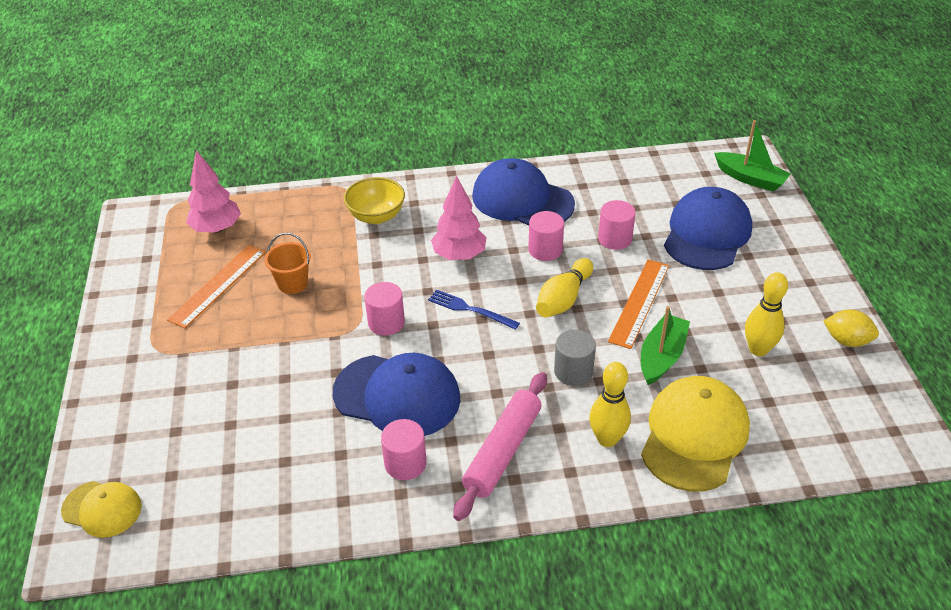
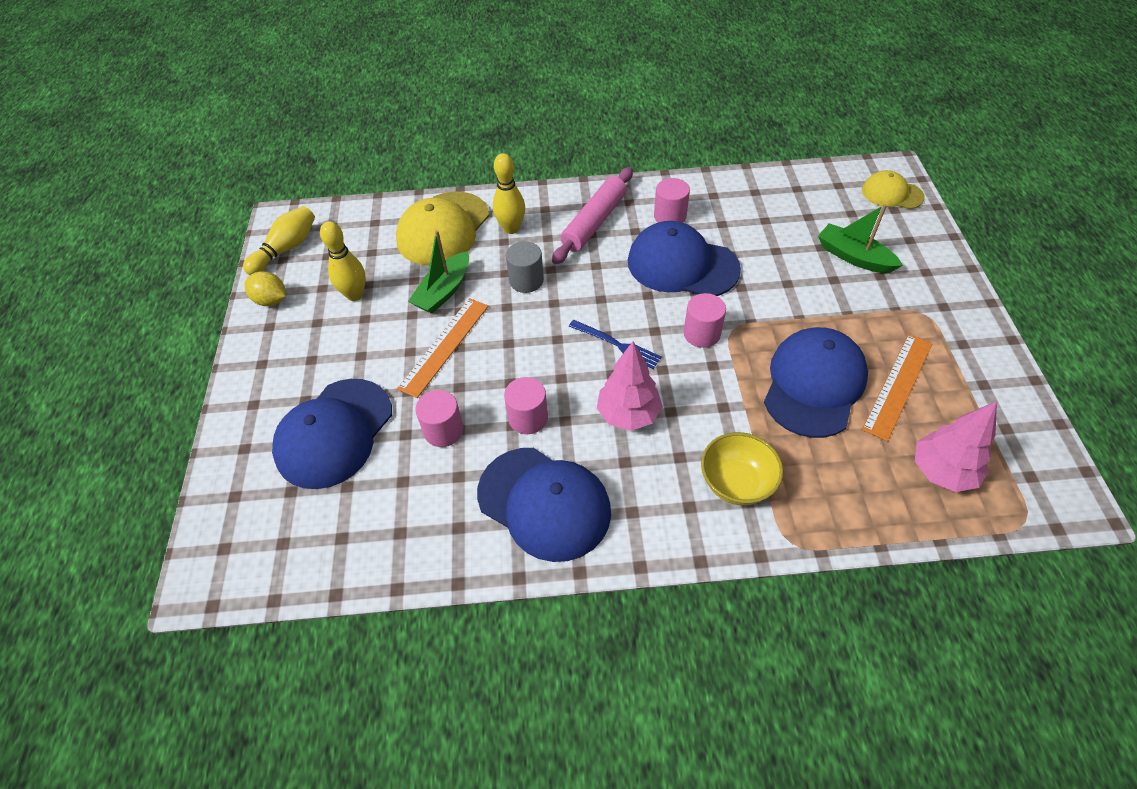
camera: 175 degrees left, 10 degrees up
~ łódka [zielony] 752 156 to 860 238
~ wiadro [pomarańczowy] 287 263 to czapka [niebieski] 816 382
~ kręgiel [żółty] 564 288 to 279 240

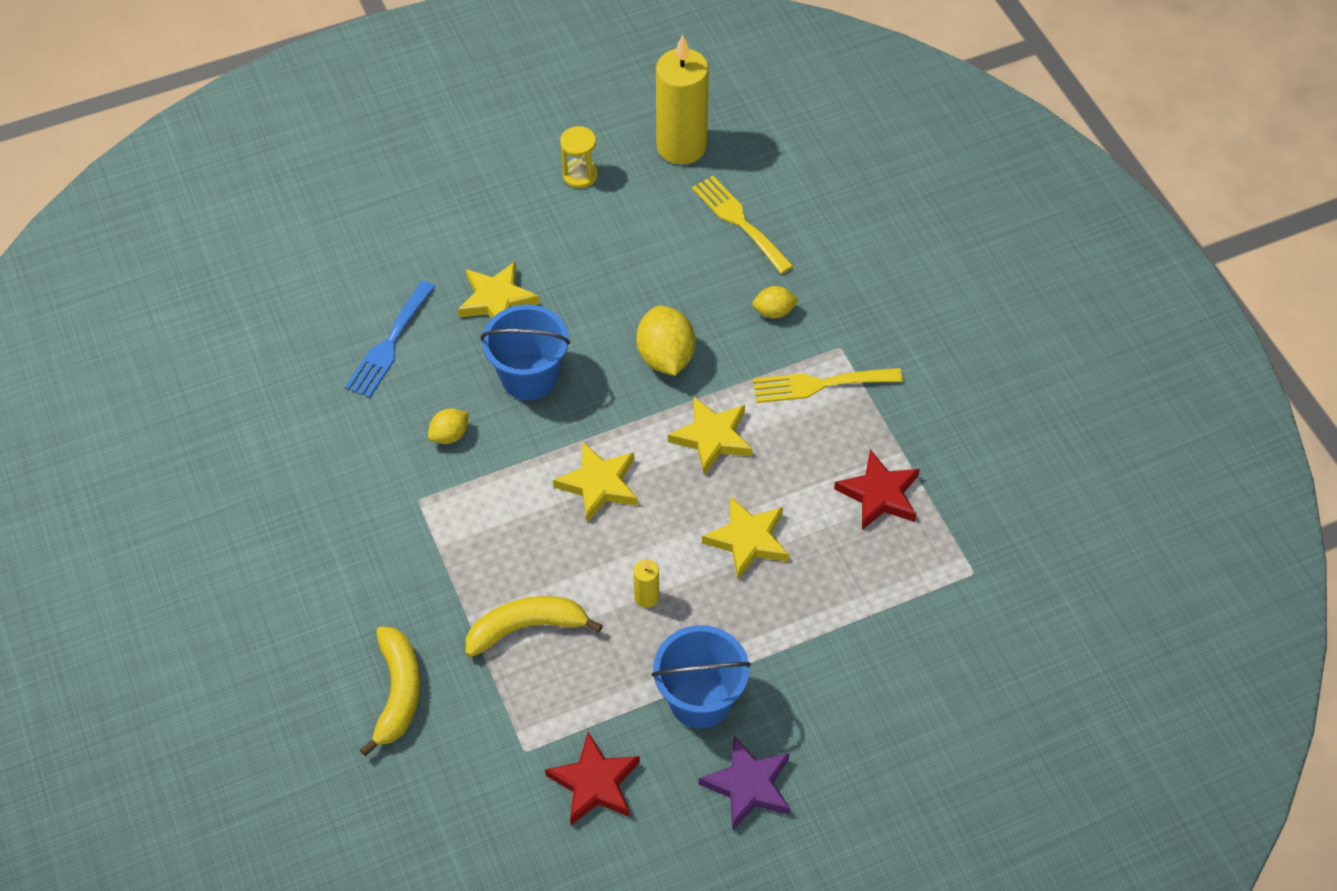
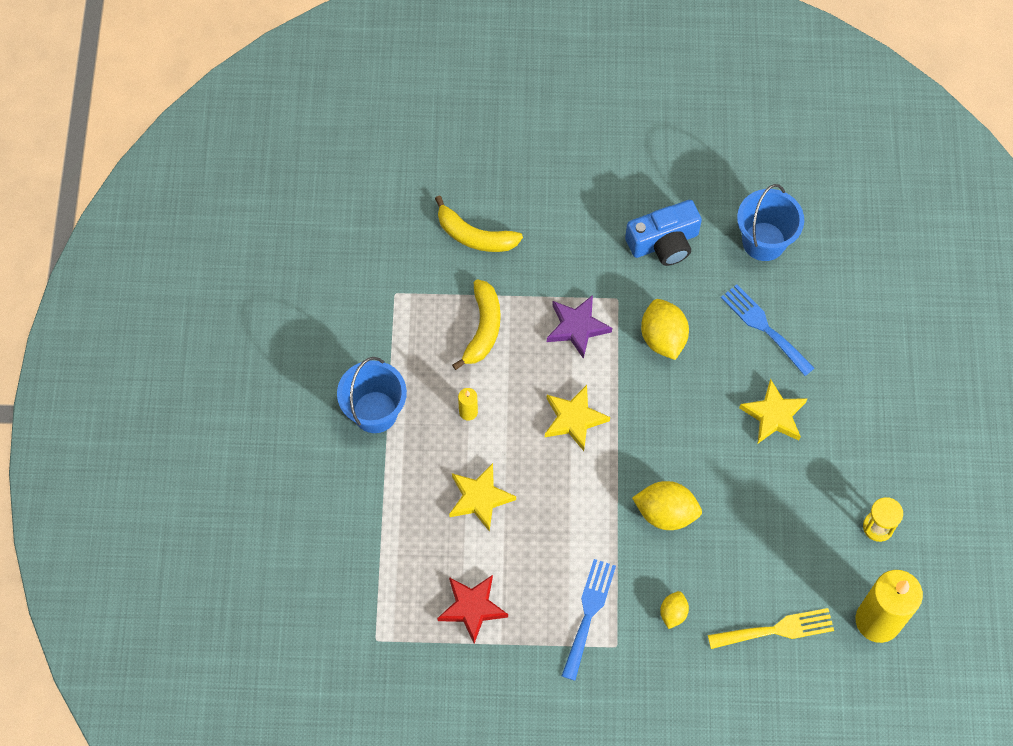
camera: 115 degrees right, 10 degrees up
~ wiadro [niebieski] 525 352 to 770 222
~ widelec [żółty] 828 385 to widelec [niebieski] 589 620
- gwiazda [żółty] 710 436
~ cytryna [żółty] 448 426 = 665 329 x1.78
- gwiazda [czerwony] 592 778
~ gwiazda [fioletowy] 744 782 to 579 327
+ aparat fotograficzny [niebieski] 663 233

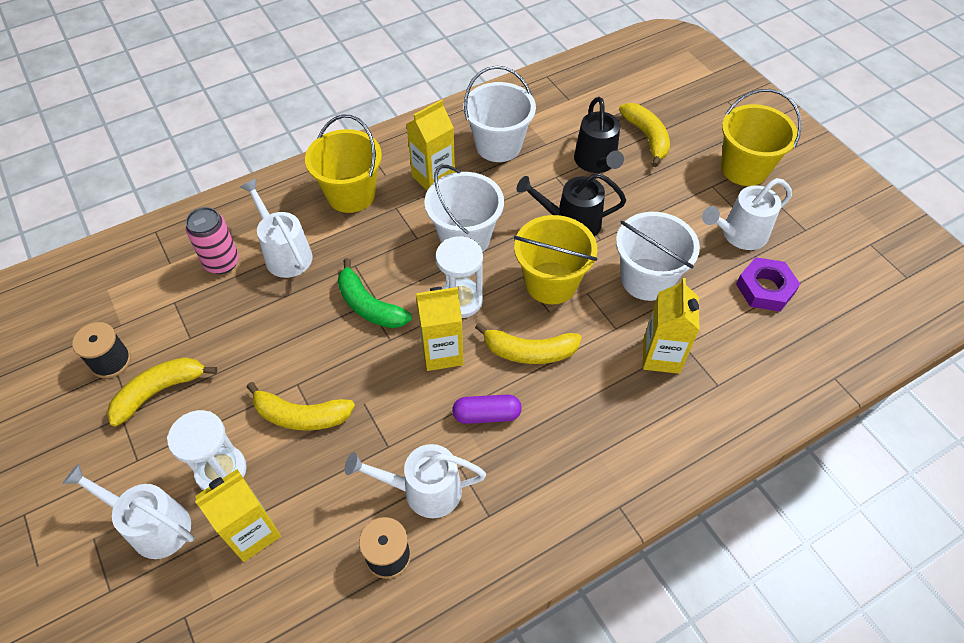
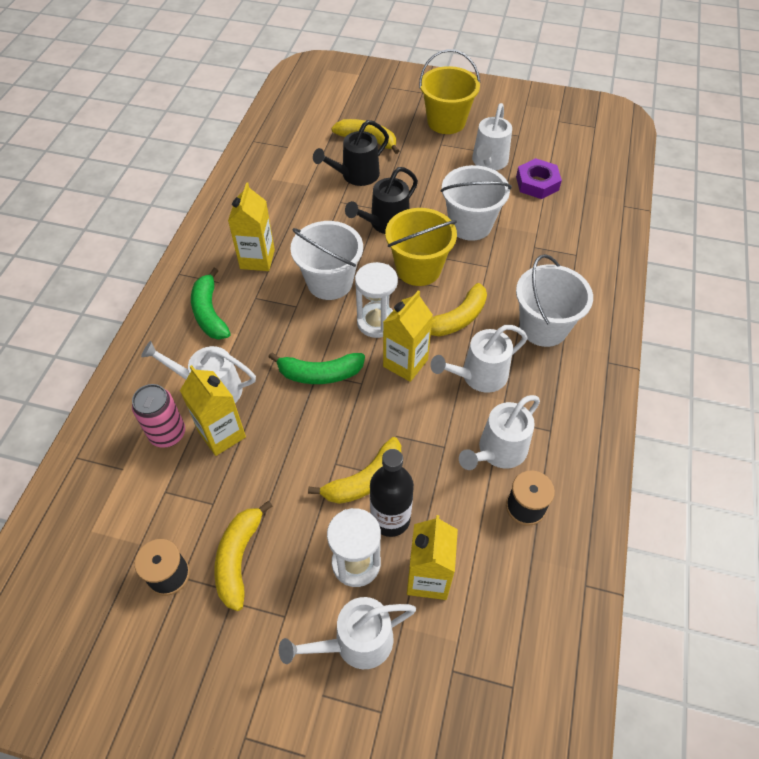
camera: 45 degrees left, 0 degrees up
~ wiadro [biały] 499 114 to 554 300
~ konewka [czarny] 599 135 = 351 153 105 degrees clockwise
~ wiadro [żółty] 343 163 to banan [zielony] 211 304
~ karton mleka [żółty] 671 326 to 213 410
~ kapsułka [fioletowy] 487 409 to konewka [biały] 478 359
+ butelka [czarny] 392 493

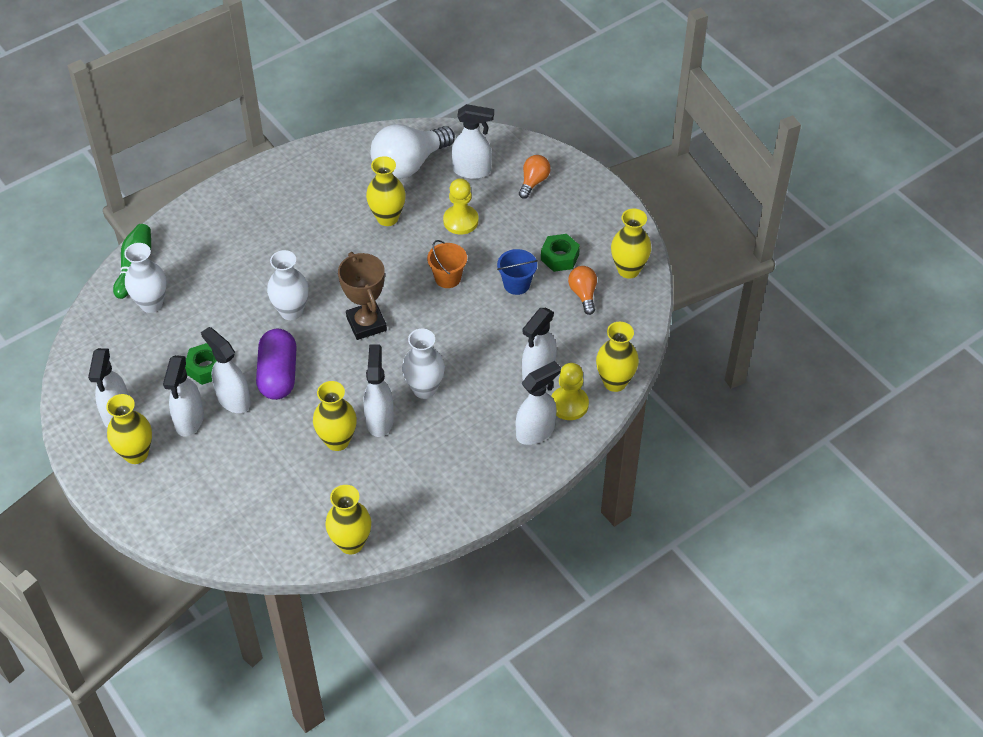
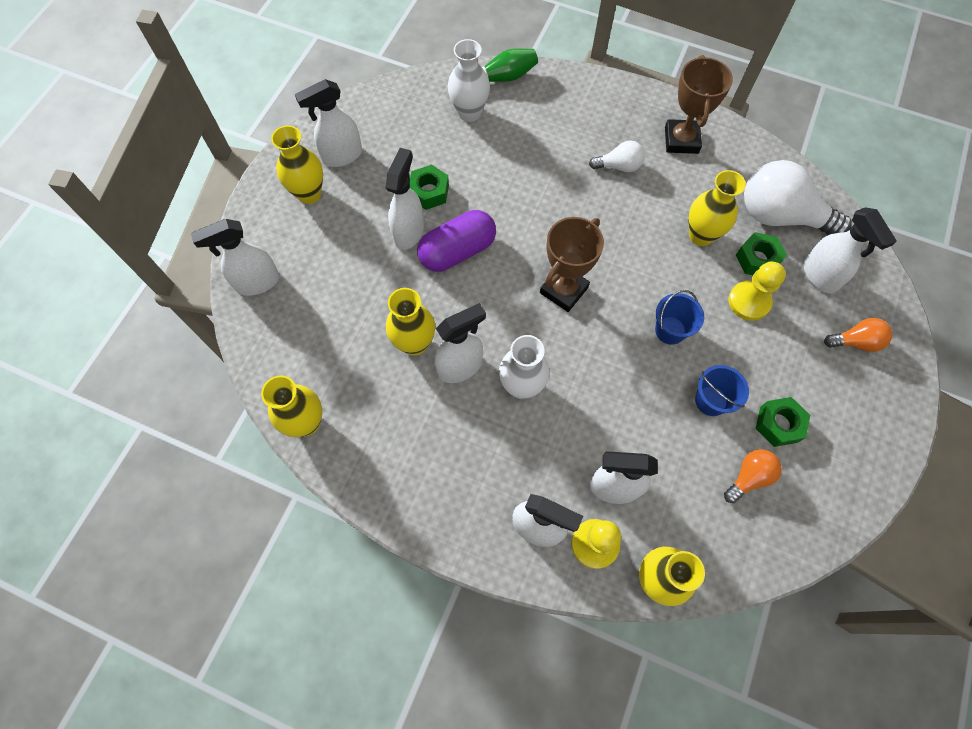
camera: 60 degrees right, 15 degrees up
- wazon [żółty] 631 244
~ wiadro [pomarańczowy] 447 264 to wiadro [niebieski] 679 317
- wazon [biały] 288 285
~ spryskiwacz [biały] 183 396 to 235 257
+ puchar [brązowy] 699 104
+ żarówka [biały] 617 156
+ nakrętka [zielony] 761 253

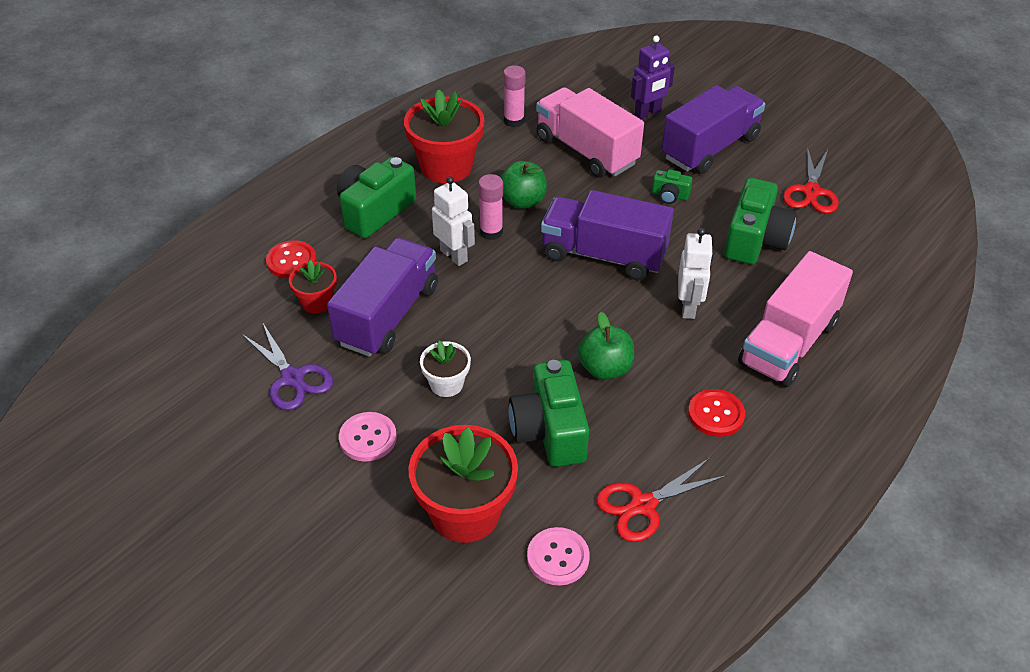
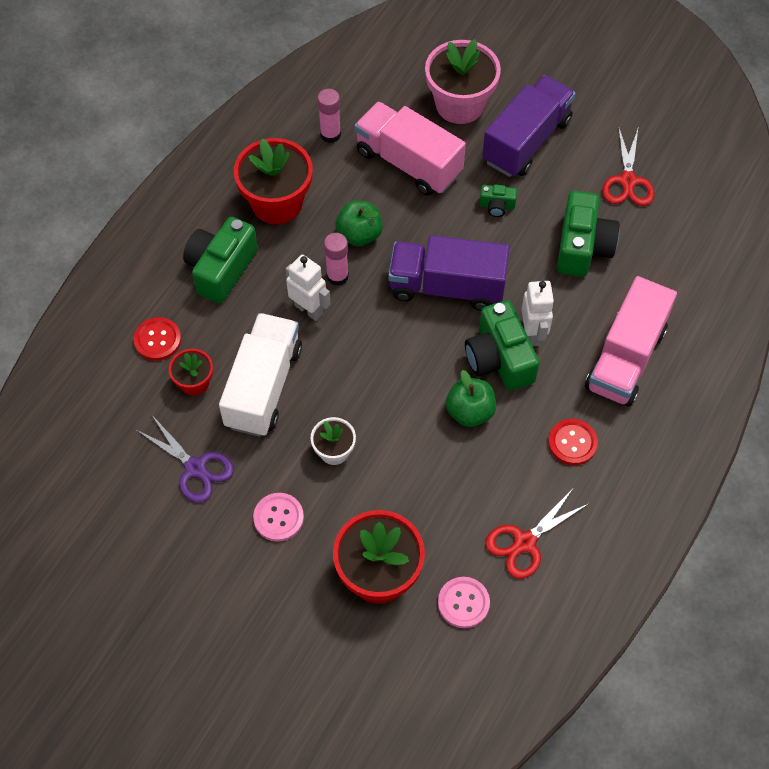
camera: 10 degrees left, 15 degrees up
~ robot [fioletowy] 653 77 to doniczka [różowy] 463 81
~ ciężarówka [fioletowy] 382 297 to ciężarówka [biały] 260 375
~ aparat fotograficzny [zielony] 549 413 to 502 345

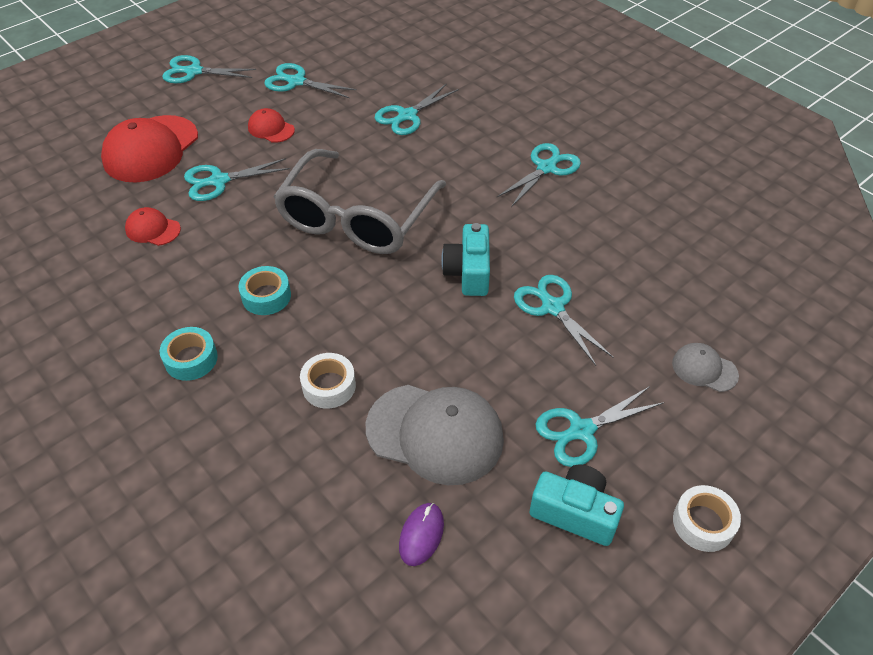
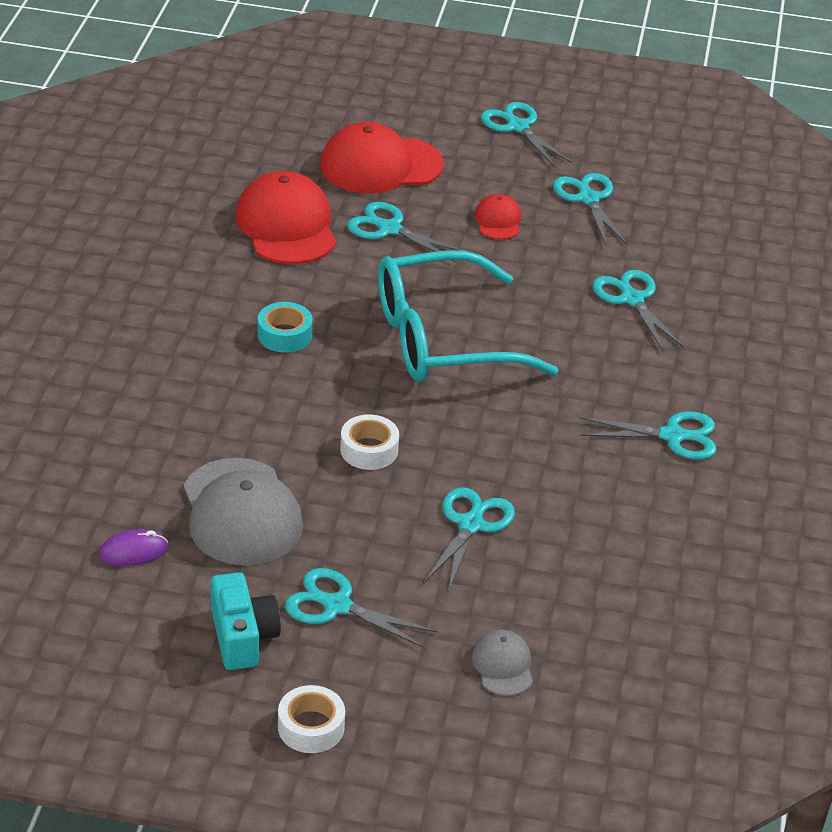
camera: 50 degrees right, 10 degrees down
~ nożyczki [turkusowy] 417 109 = 638 311 60 degrees clockwise
~ okulary [szary] 360 201 to okulary [turkusowy] 468 316
~ czapka [czerwony] 153 226 = 285 217 x2.02
- aparat fotograficzny [turkusowy] 465 259
- taśma klejąca [turkusowy] 188 354
~ taśma klejąca [biały] 328 381 to 369 442

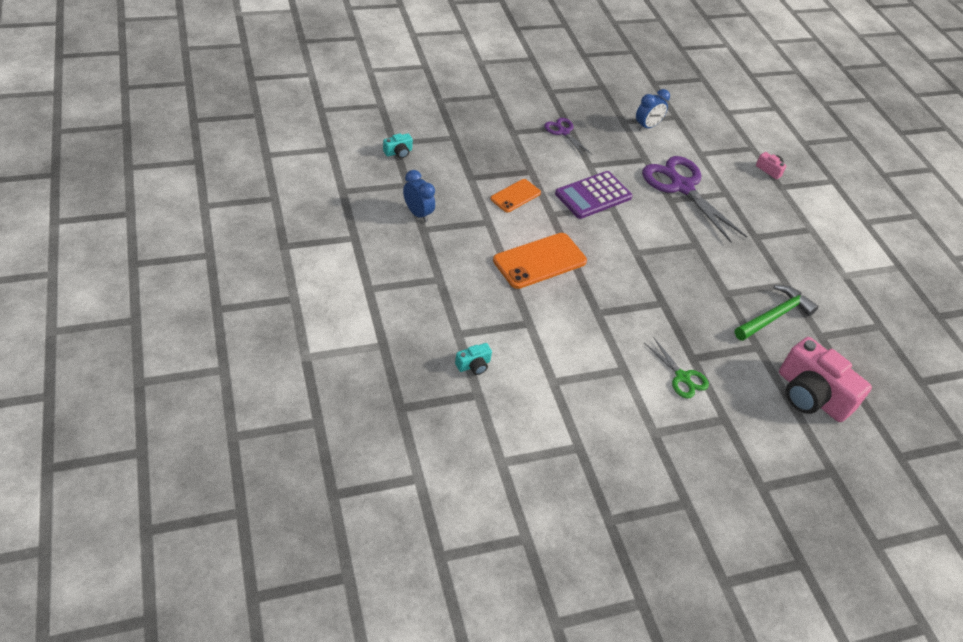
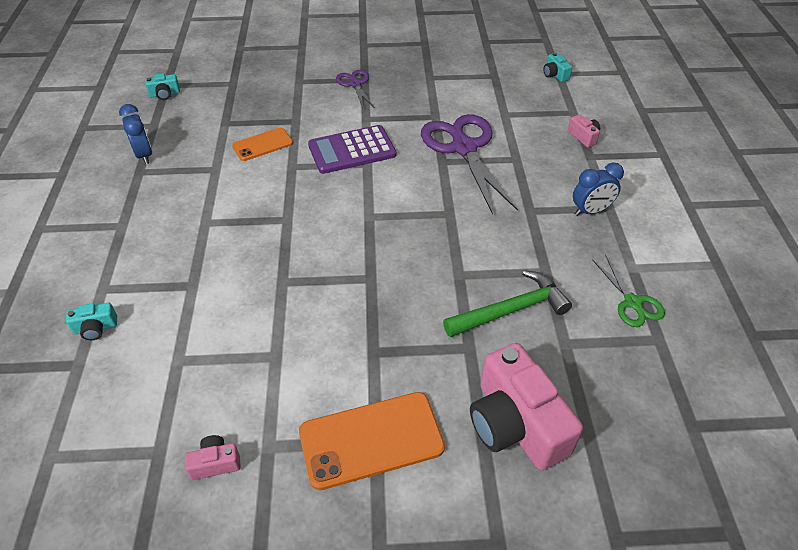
camera: 20 degrees right, 0 degrees up
~ budzik [niebieski] 653 109 to 598 189
~ telefon [pomarańczowy] 540 261 to 372 441
~ nożyczki [zielony] 676 368 to 629 291
+ aparat fotograficzny [turkusowy] 557 67
+ aparat fotograficzny [różowy] 213 457

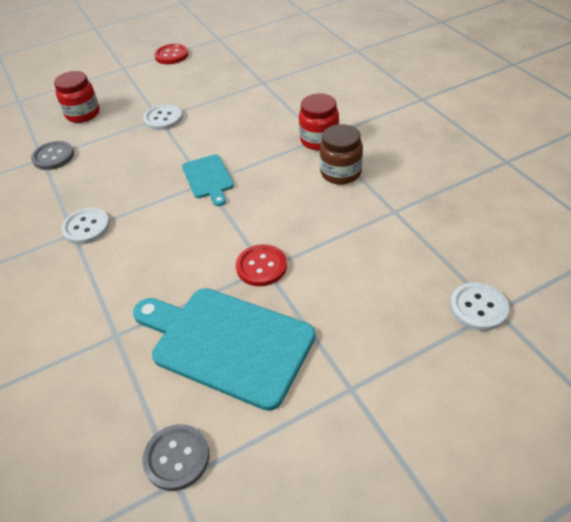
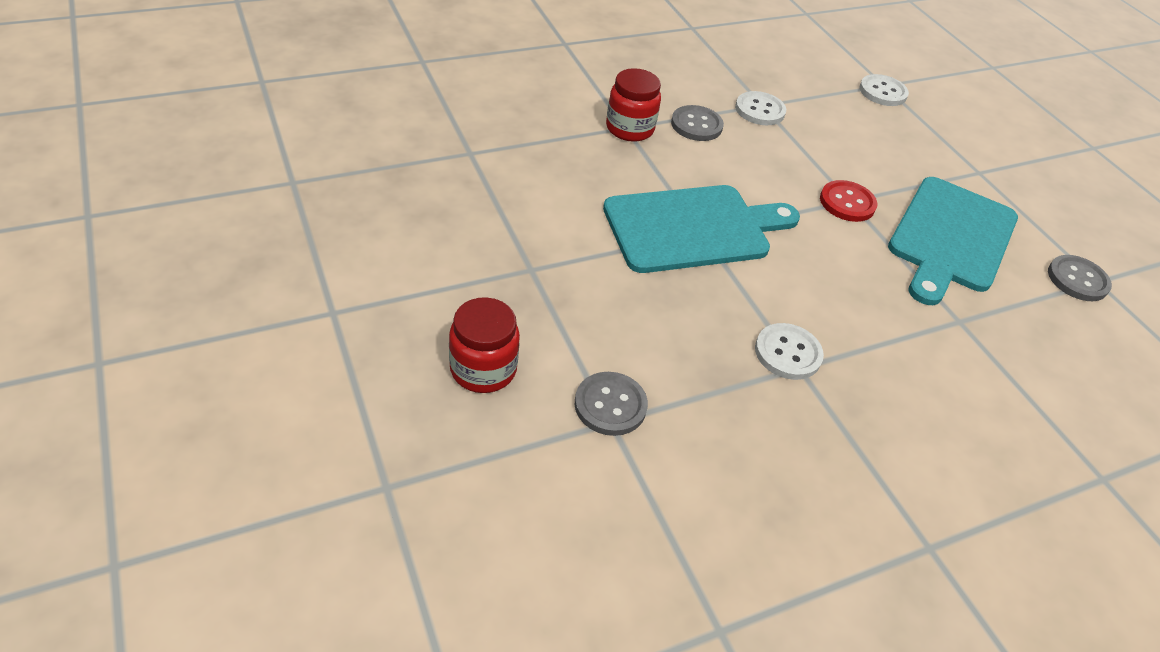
camera: 95 degrees left, 0 degrees up
- guzik [czerwony] 171 54
~ guzik [biały] 163 117 to 760 108
~ słoik [brązowy] 341 154 to guzik [szary] 697 123
~ deska do krojenia [turkusowy] 208 180 = 701 229 x1.91

